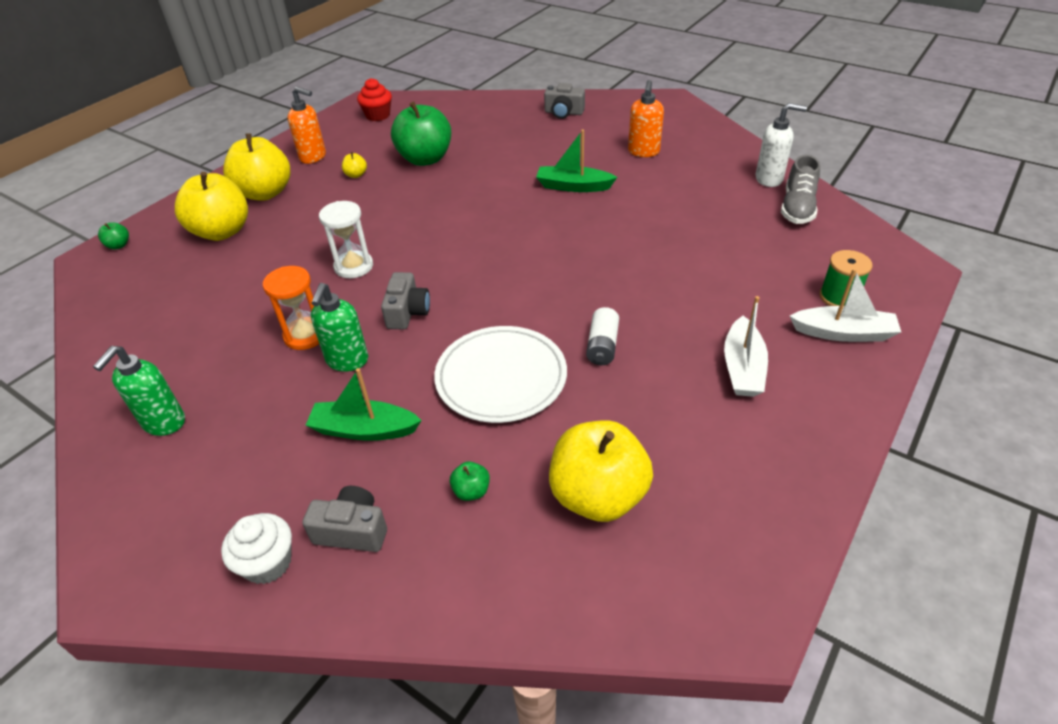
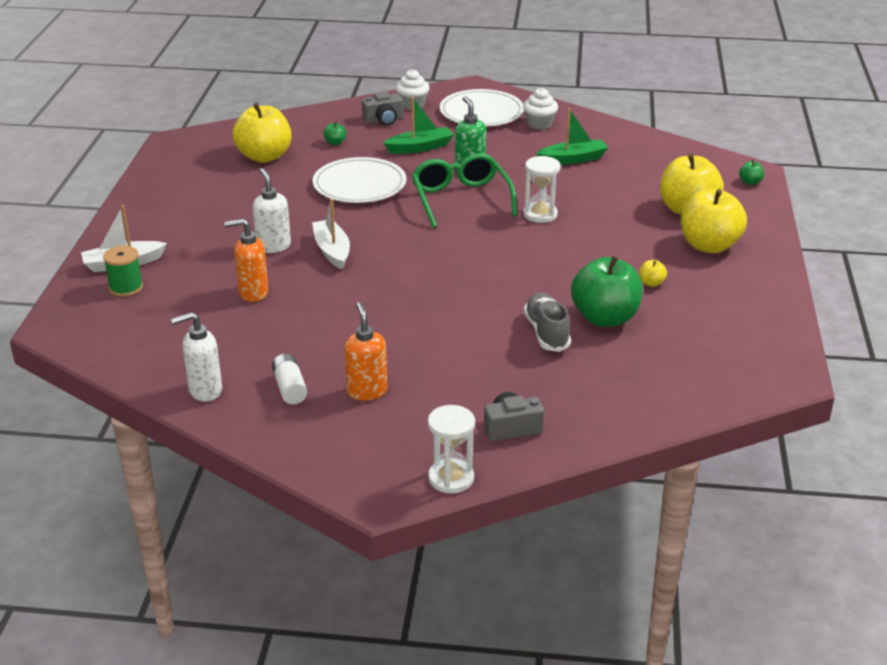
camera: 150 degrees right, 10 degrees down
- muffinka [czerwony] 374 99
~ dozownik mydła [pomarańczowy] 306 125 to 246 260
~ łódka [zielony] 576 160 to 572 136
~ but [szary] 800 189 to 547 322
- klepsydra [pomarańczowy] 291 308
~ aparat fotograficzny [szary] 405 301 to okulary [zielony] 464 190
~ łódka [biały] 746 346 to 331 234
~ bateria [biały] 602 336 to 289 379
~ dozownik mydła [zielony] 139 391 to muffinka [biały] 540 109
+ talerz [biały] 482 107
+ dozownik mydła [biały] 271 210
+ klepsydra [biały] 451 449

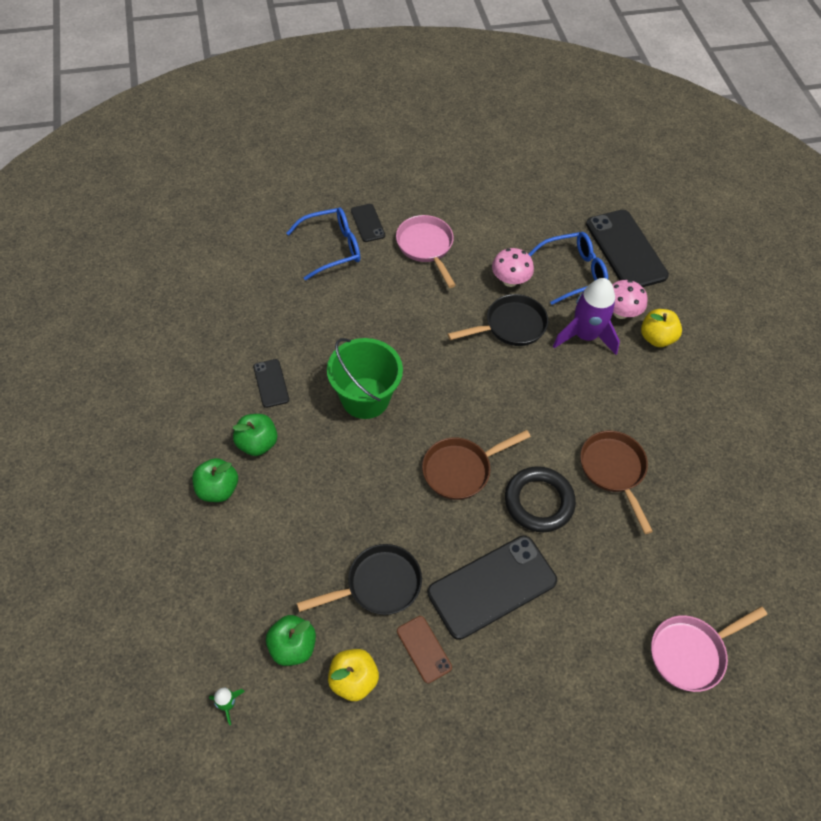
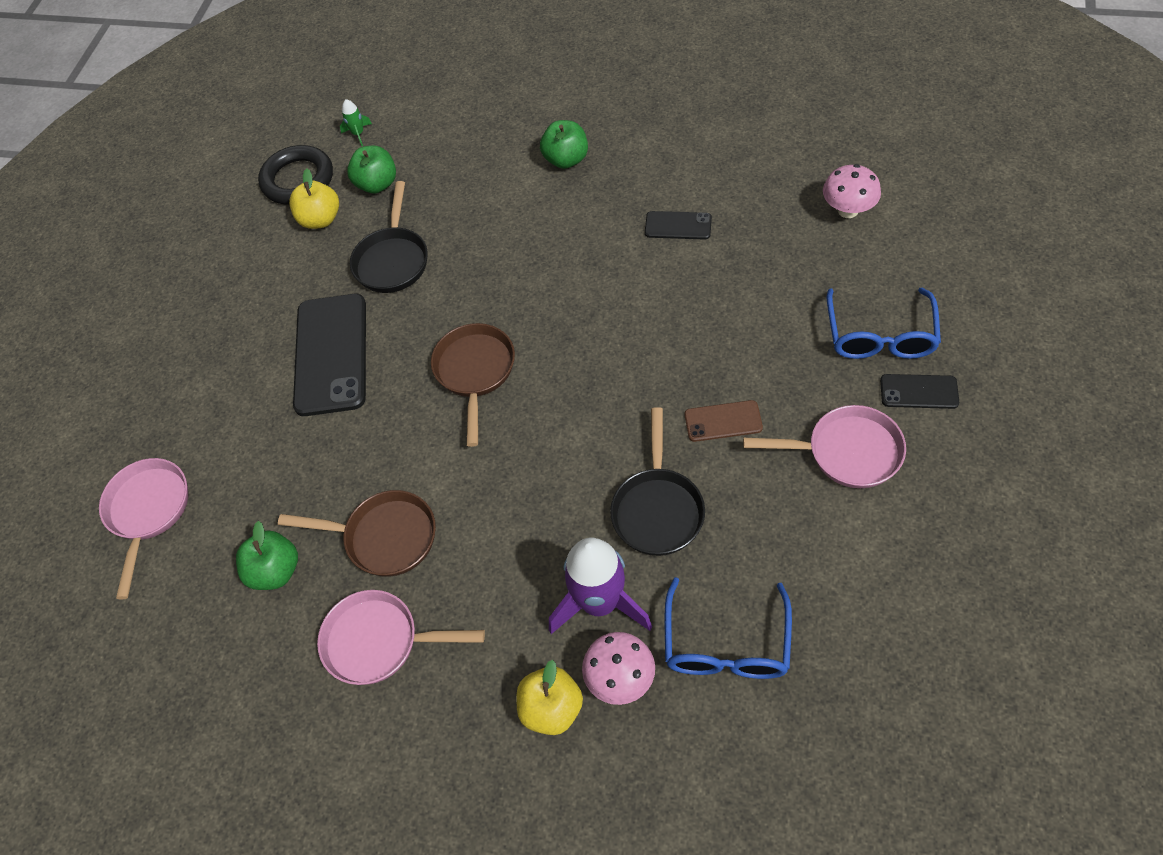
camera: 125 degrees right, 0 degrees up
- telefon [czarny] 627 248
~ grzyb [różowy] 513 267 to 852 191
- wiadro [zielony] 365 378
~ jabłko [zielony] 254 435 to 267 555
~ pierścień [czarny] 540 499 to 295 175
~ telefon [brązowy] 424 649 to 724 421
+ patelnia [różowy] 401 637

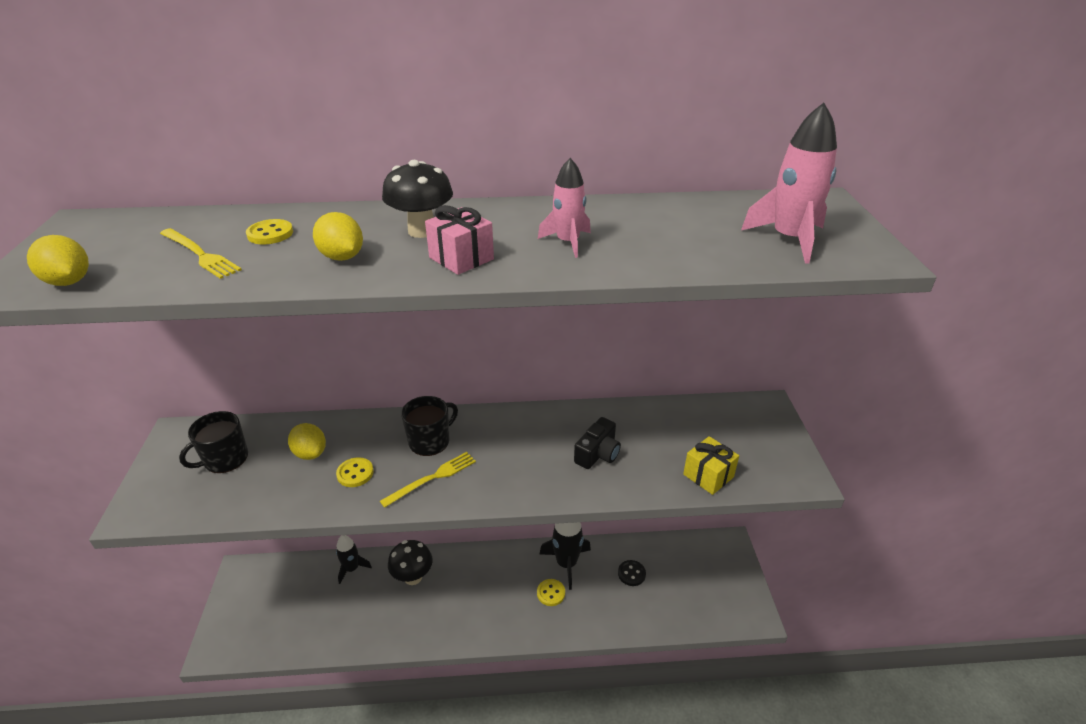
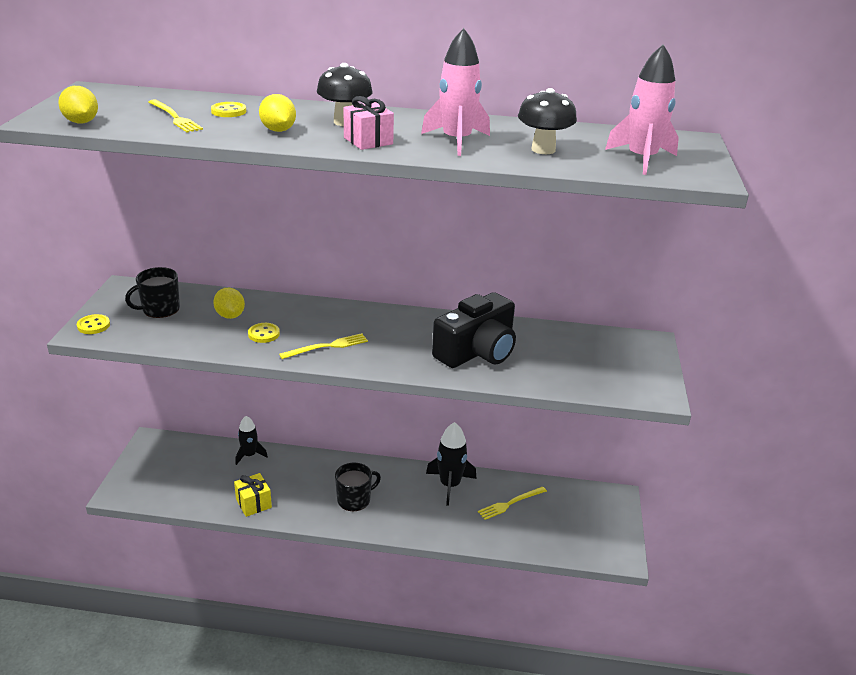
camera: 10 degrees right, 5 degrees down
~ rakieta [różowy] 564 208 = 455 92 x1.55
~ kubek [czarny] 429 426 to 358 487
~ aparat fotograficzny [czarny] 597 443 = 474 330 x1.89
~ prezent [żółty] 711 465 to 253 495
~ grzyb [czarny] 410 562 to 547 121
~ guzik [czarny] 632 573 to widelec [żółty] 512 503
~ guzik [żółty] 551 592 to 93 324

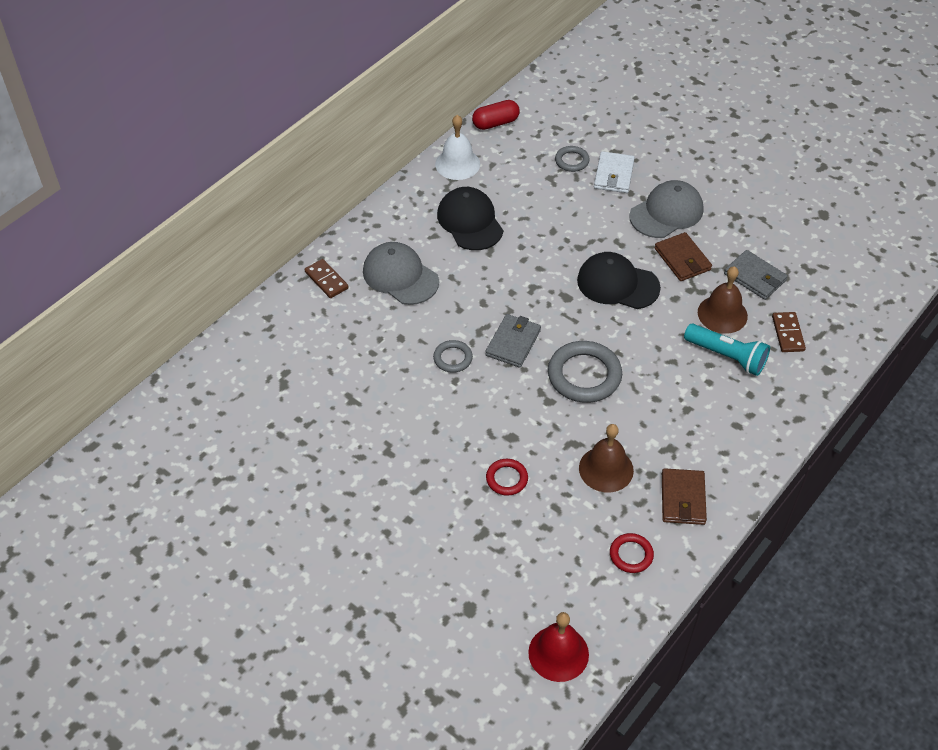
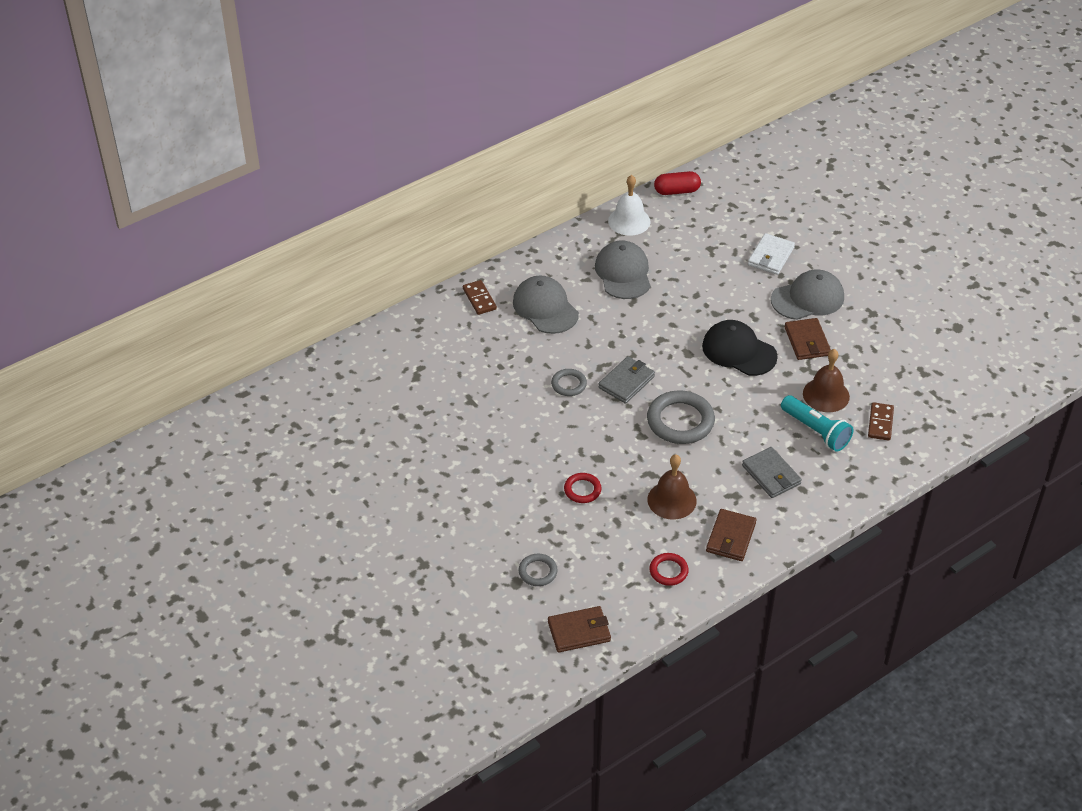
camera: 15 degrees right, 5 degrees down
~ pierścień [szary] 572 159 to 538 570
~ czapka [czarny] 470 218 to czapka [szary] 623 270
~ portfel [szary] 756 275 to 772 472
~ dzwonek [czerwony] 558 647 to portfel [brązowy] 579 629

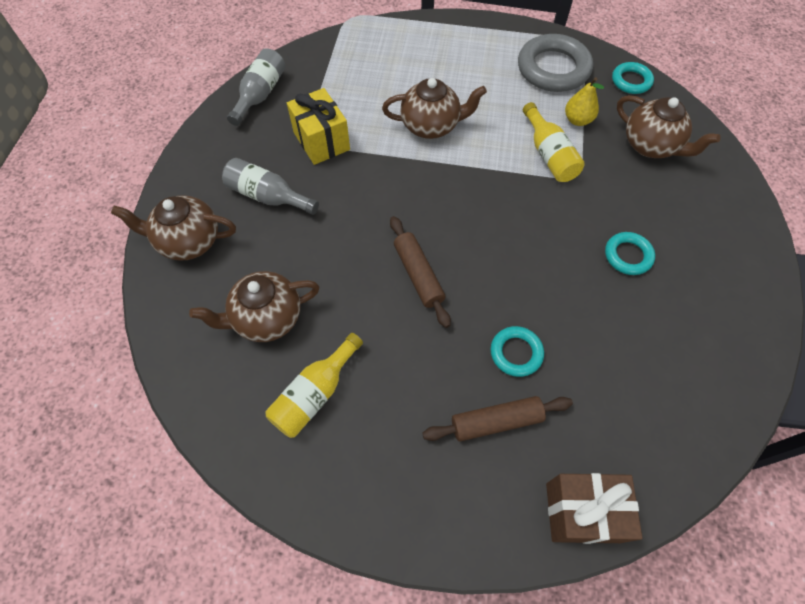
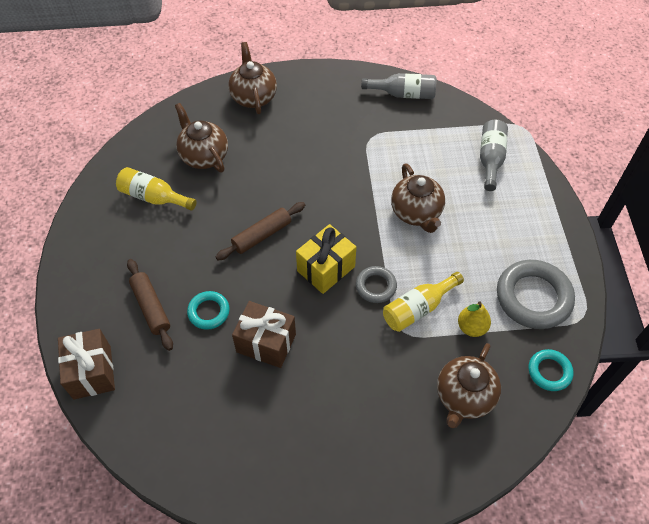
camera: 75 degrees right, 5 degrees down
~ prezent [żółty] 318 126 to 326 259
~ butelka [szary] 270 186 to 494 155
- pierścień [turkusowy] 630 253
+ pierścień [szary] 376 284
+ prezent [brązowy] 264 334

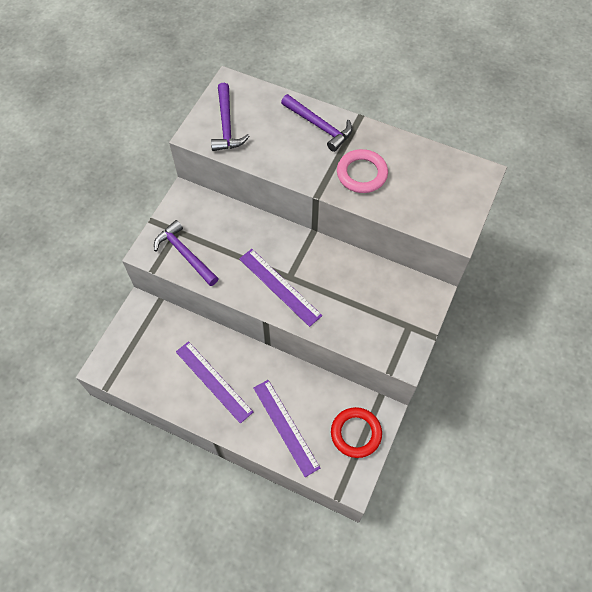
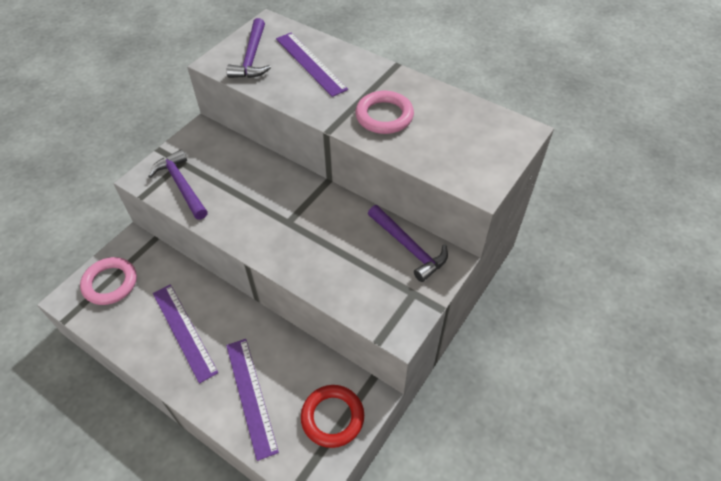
camera: 10 degrees right, 10 degrees down
~ młotek [fioletowy] 316 123 to 408 243
~ linijka [fioletowy] 280 288 to 312 65
+ pierścień [różowy] 108 281

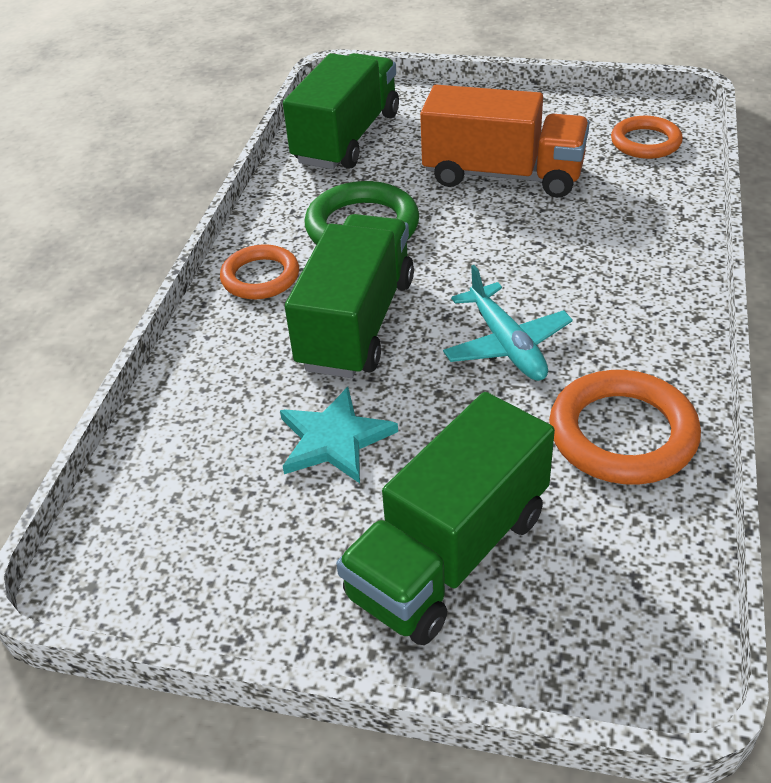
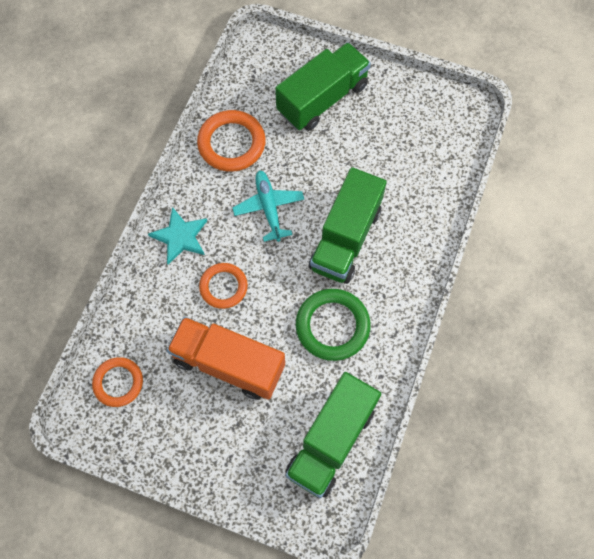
camera: 175 degrees left, 25 degrees up
~ pierścień [pomarańczowy] 259 271 to 223 286
~ gwiazda [turkusowy] 339 435 to 177 236

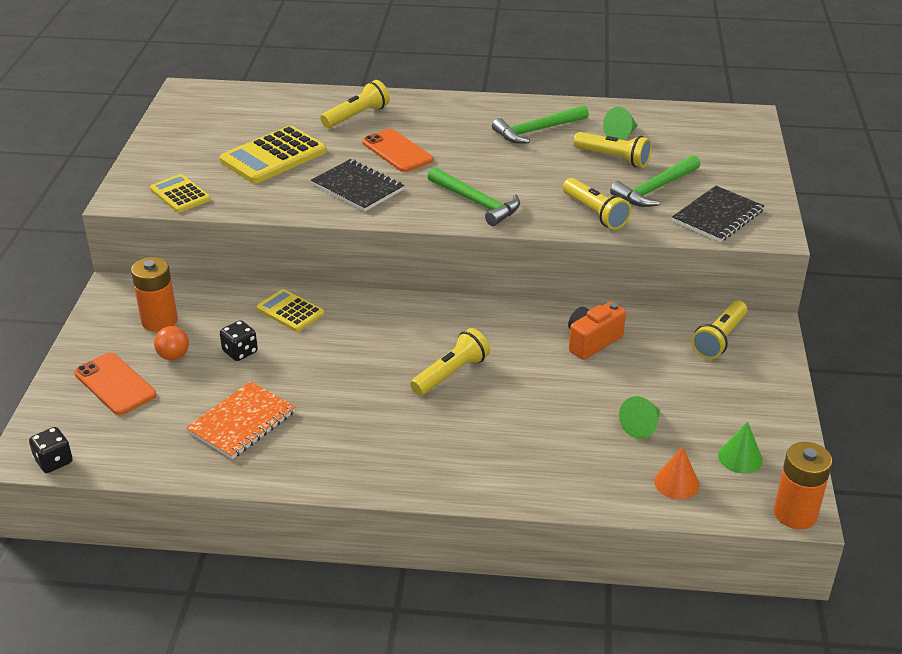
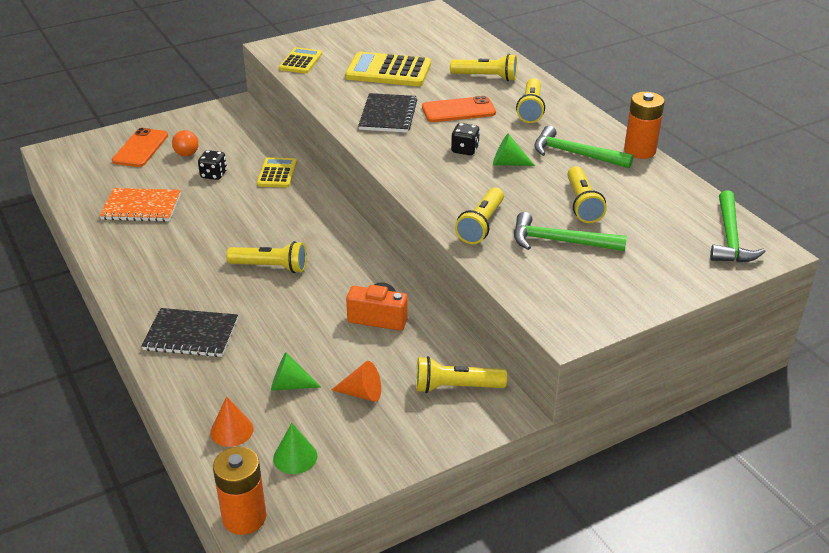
camera: 55 degrees right, 0 degrees up
~ stożek [zielony] 620 123 to 514 150
~ telefon [pomarańczowy] 397 150 = 459 109 60 degrees clockwise
~ młotek [zielony] 474 196 to 738 226
~ zeszyt [czarny] 718 214 to 189 332
~ bateria [pomarańczowy] 154 294 to 644 125
~ kostka do gry [czarny] 51 450 to 465 139
+ latarka [żółty] 530 100
+ stożek [pomarańczowy] 356 381

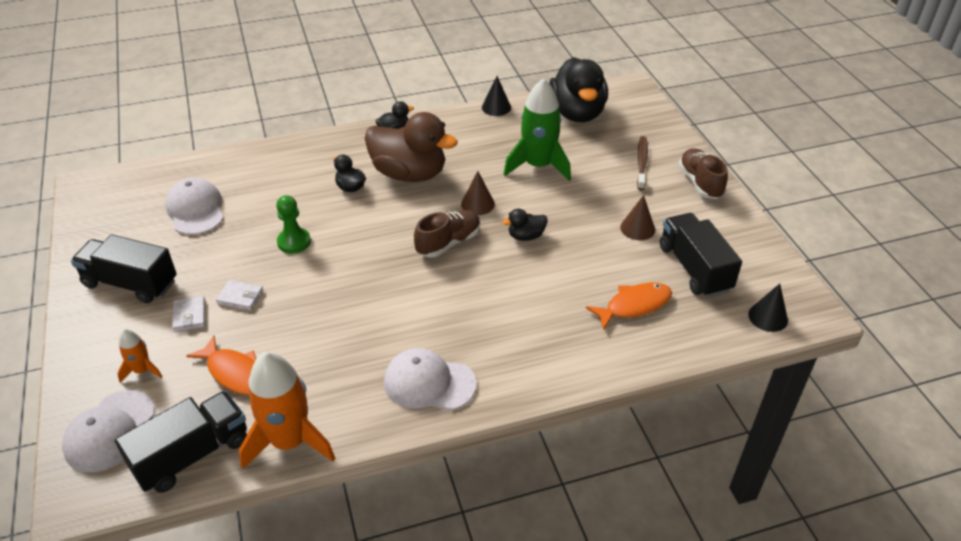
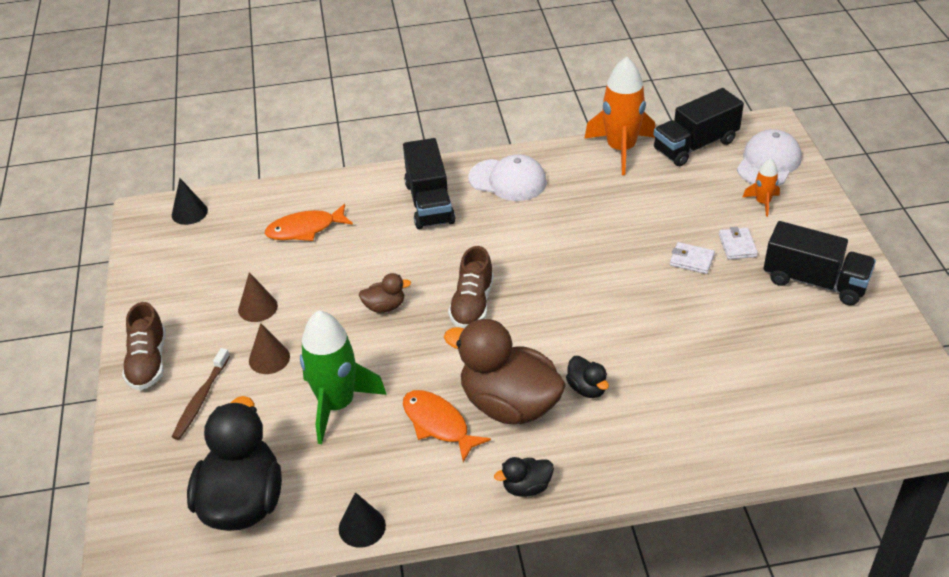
camera: 170 degrees left, 0 degrees up
~ stożek [brązowy] 478 193 to 269 348
- czapka [biały] 194 206
- pionek [zielony] 293 224
~ kaczka [czarny] 525 225 to kaczka [brązowy] 385 293
~ but [brązowy] 447 234 = 471 287 45 degrees counterclockwise
~ ciężarówka [czarny] 701 255 to 429 183
~ ryba [pomarańczowy] 221 365 to 447 426

